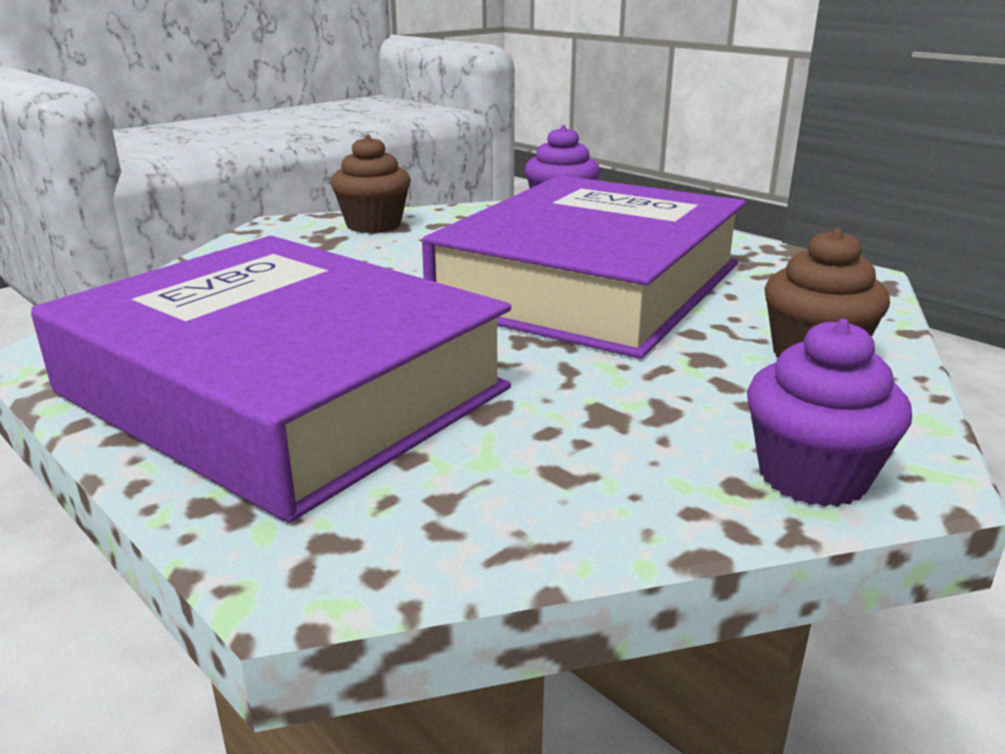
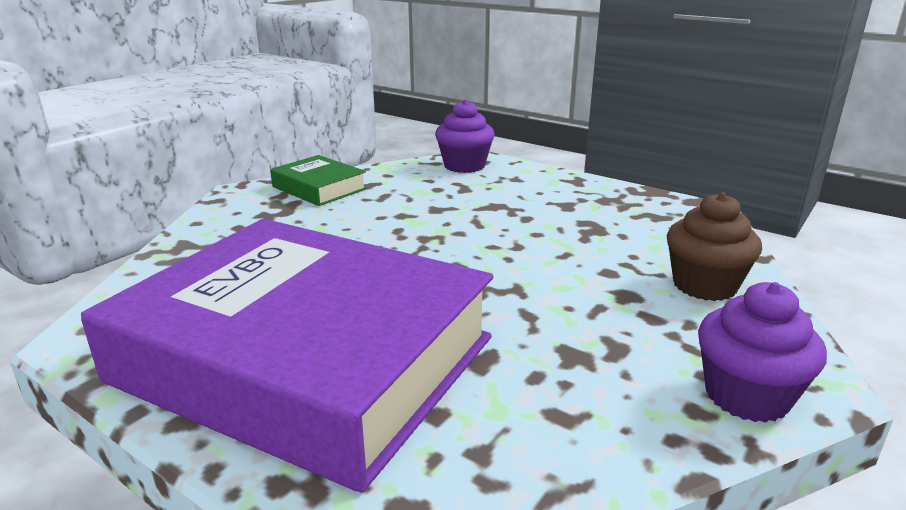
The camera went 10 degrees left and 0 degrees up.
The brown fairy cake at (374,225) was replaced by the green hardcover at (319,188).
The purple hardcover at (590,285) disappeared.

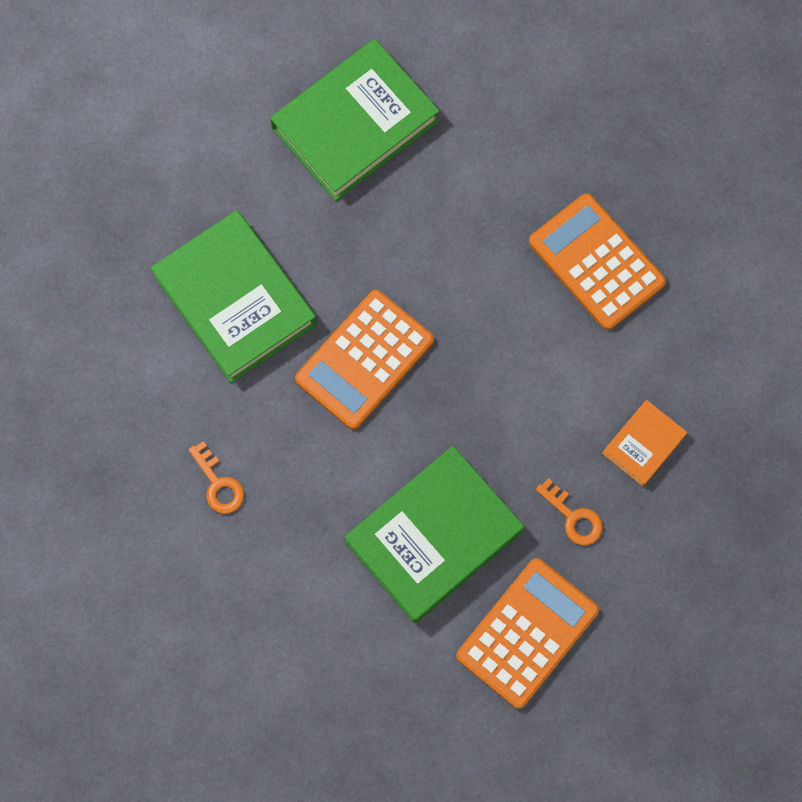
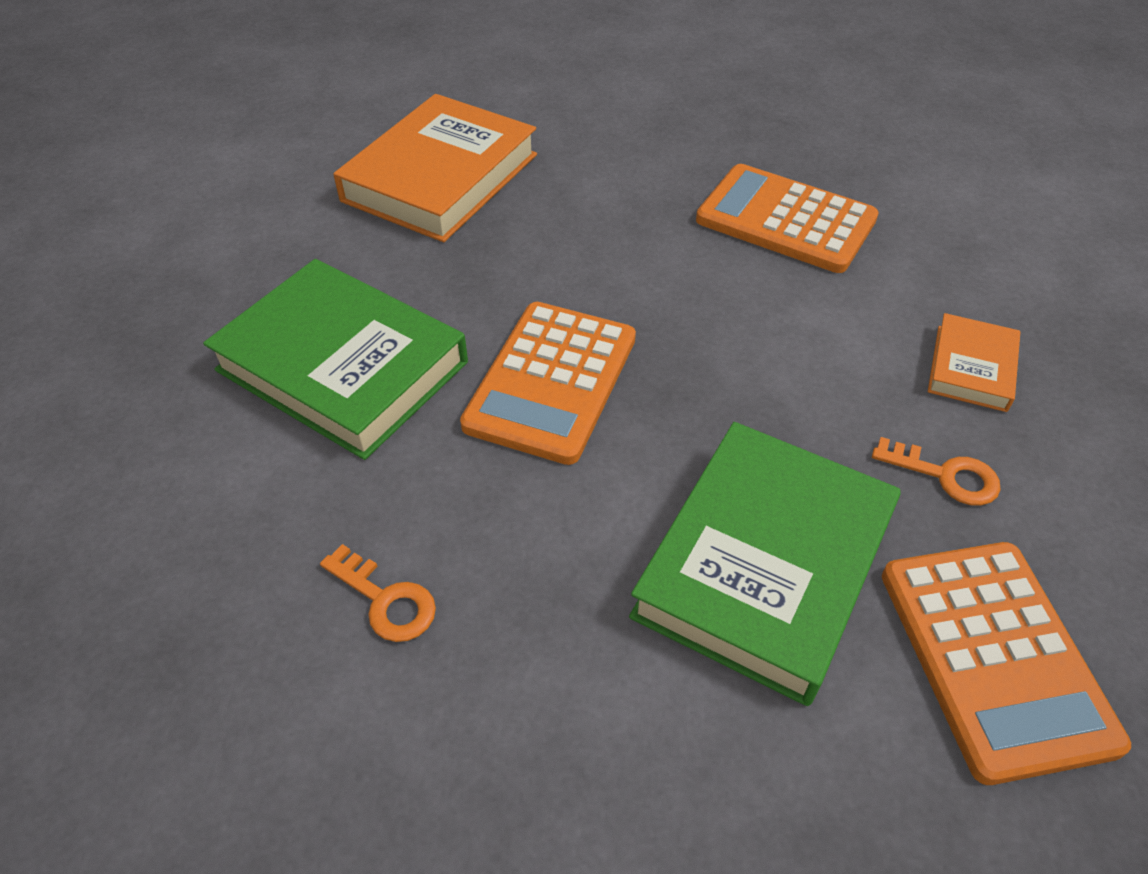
The camera went 20 degrees left and 25 degrees down.
The green hardcover at (355,124) became the orange hardcover at (441,178).
The orange pocket calculator at (527,633) turned 150 degrees clockwise.

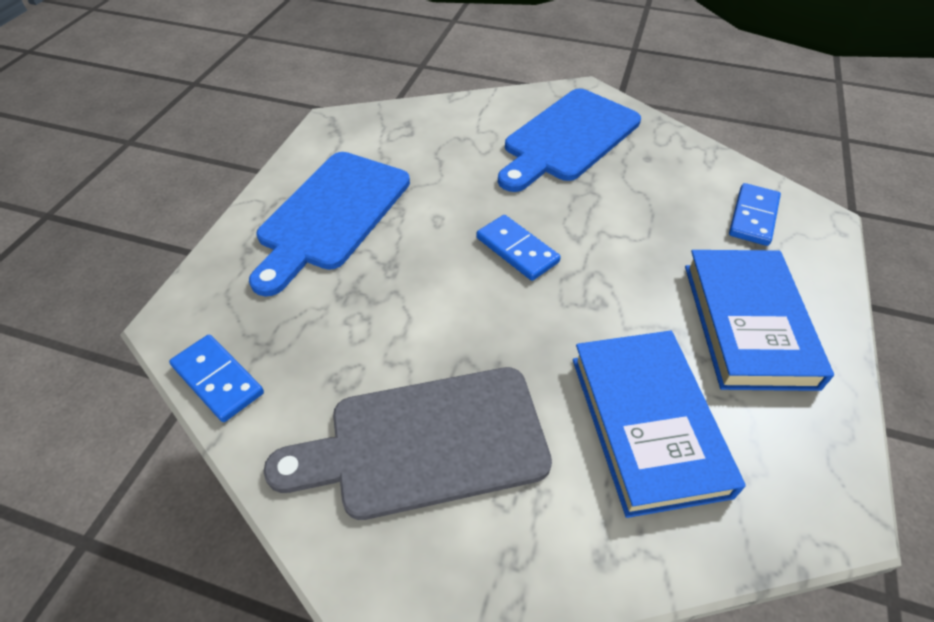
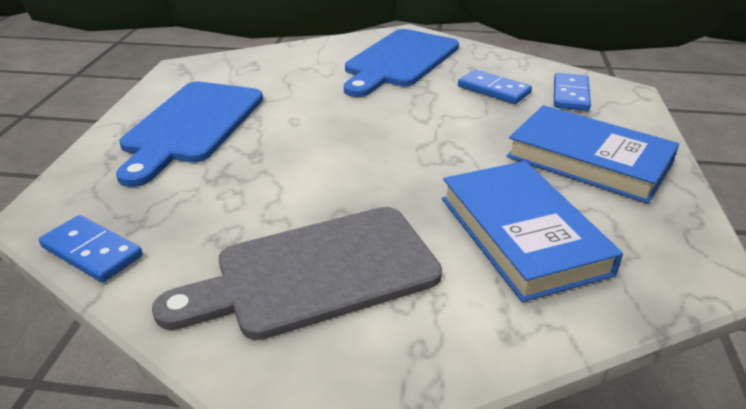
The camera went 10 degrees left and 15 degrees down.
The blue domino tile moved from (517,250) to (493,90).
The blue hardcover at (748,324) turned 45 degrees counterclockwise.

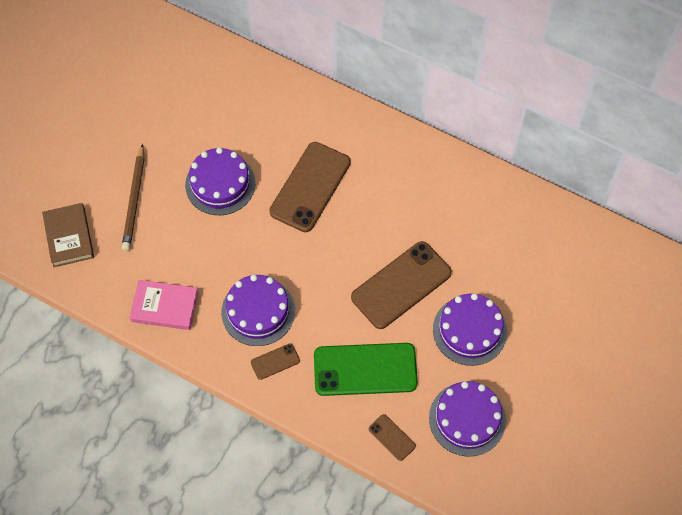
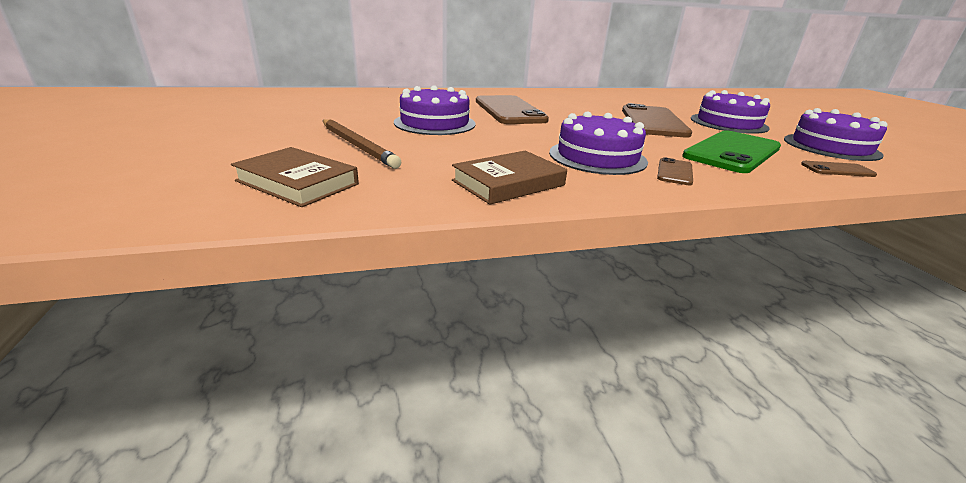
The camera went 45 degrees left and 35 degrees down.
The pink hardcover at (164,307) became the brown hardcover at (508,183).

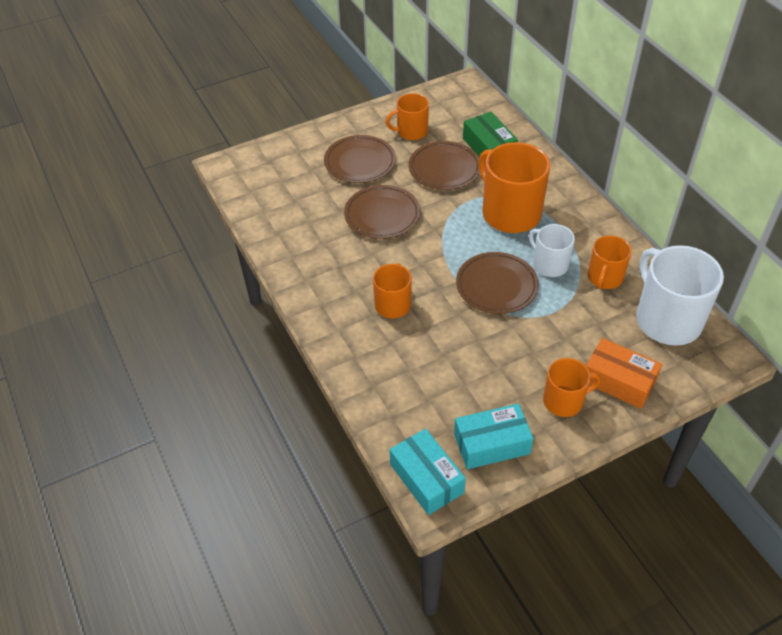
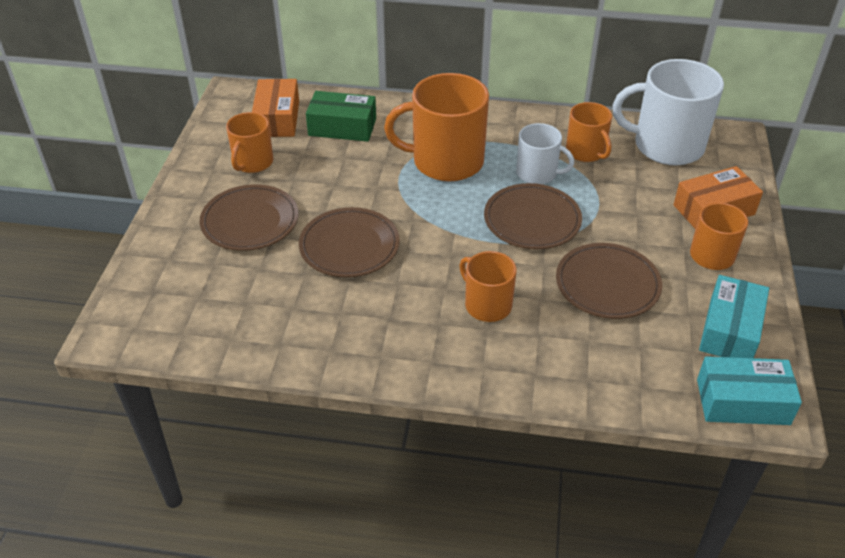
The camera went 55 degrees left and 5 degrees down.
The brown flat dish moved from (444,168) to (607,284).
The pure white mug at (549,264) turned 150 degrees counterclockwise.
The orange parcel at (277,118) appeared.

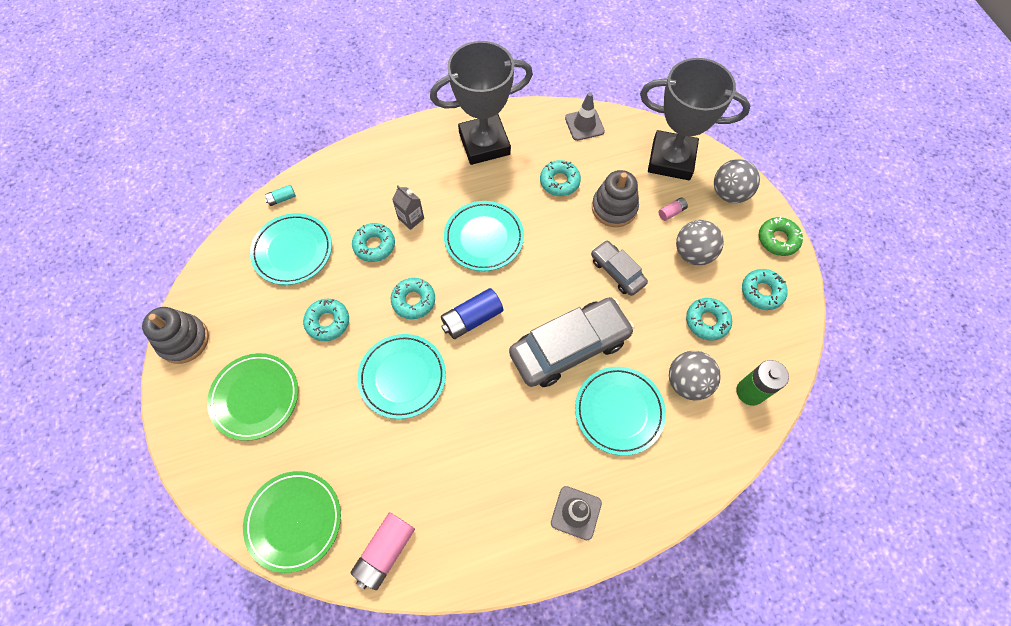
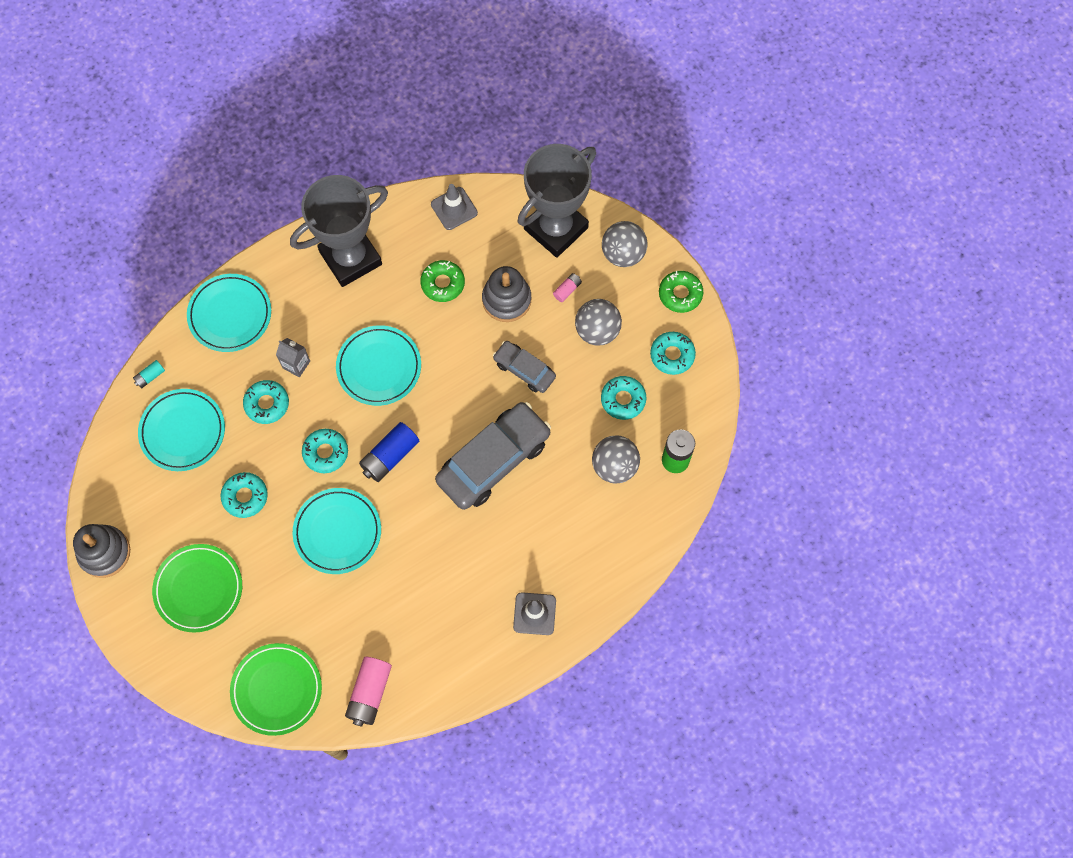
The camera went 15 degrees left and 5 degrees up.
The grey trophy at (671,159) turned 45 degrees counterclockwise.
The aqua donut at (559,182) became the green donut at (443,283).
The aqua flat dish moved from (619,411) to (230,314).

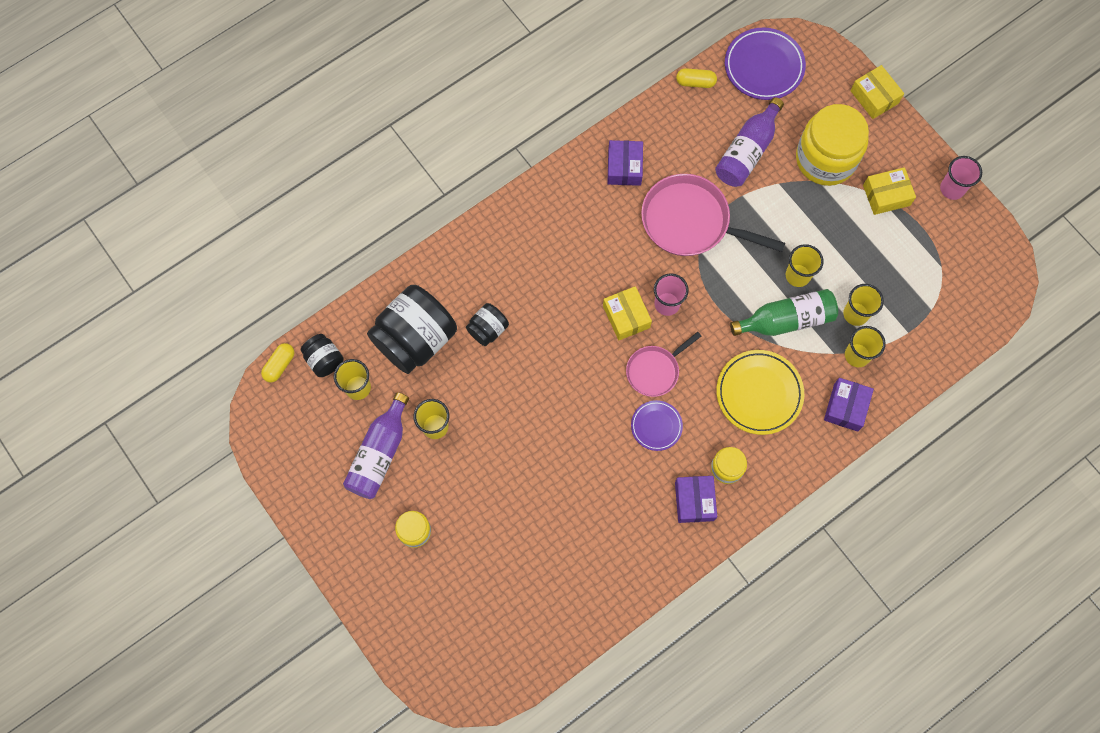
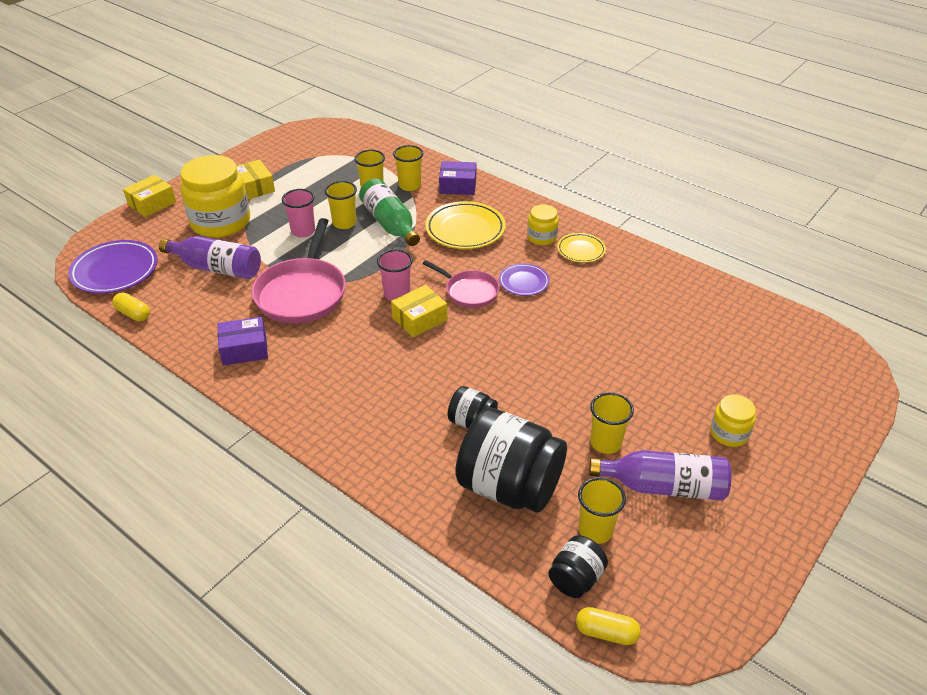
The camera went 105 degrees left and 30 degrees down.
The bright yellow pill shape at (695,82) turned 45 degrees counterclockwise.
The pink cup moved from (952,189) to (303,231).
The purple parcel at (694,501) was replaced by the bright yellow flat dish at (581,250).

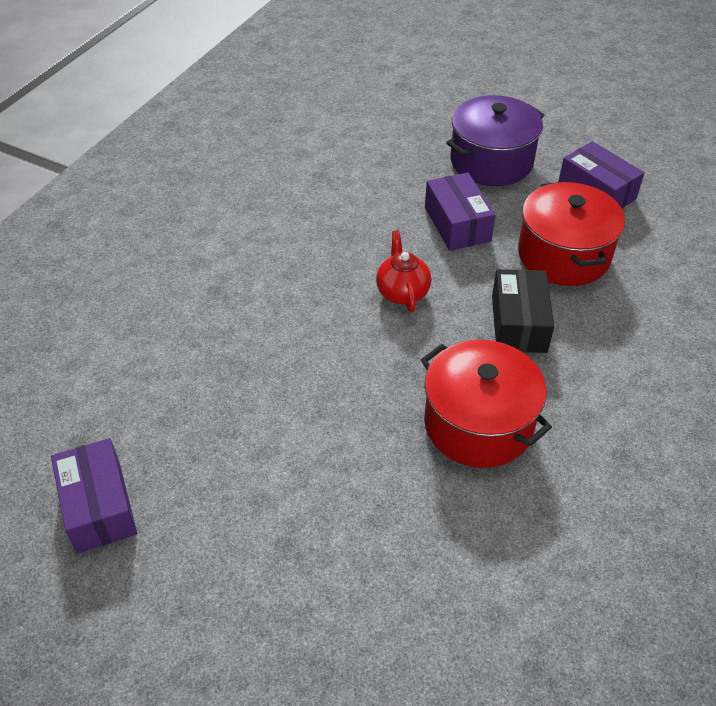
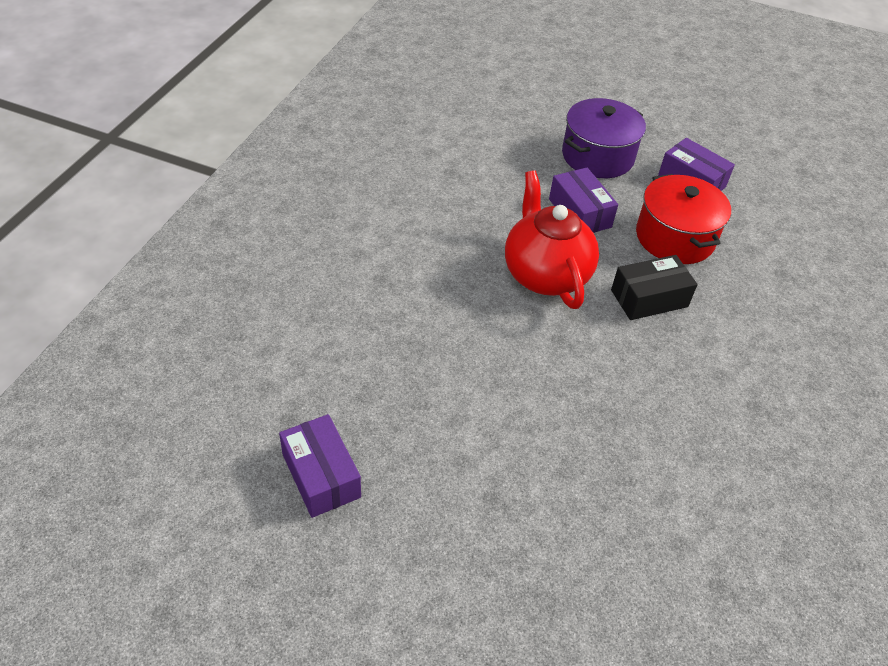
The camera went 10 degrees left and 0 degrees up.
The red tea pot at (402,292) changed to 1.91 times the size.
The jet-black parcel at (518,323) turned 75 degrees clockwise.
The red cooking pot at (478,424) disappeared.

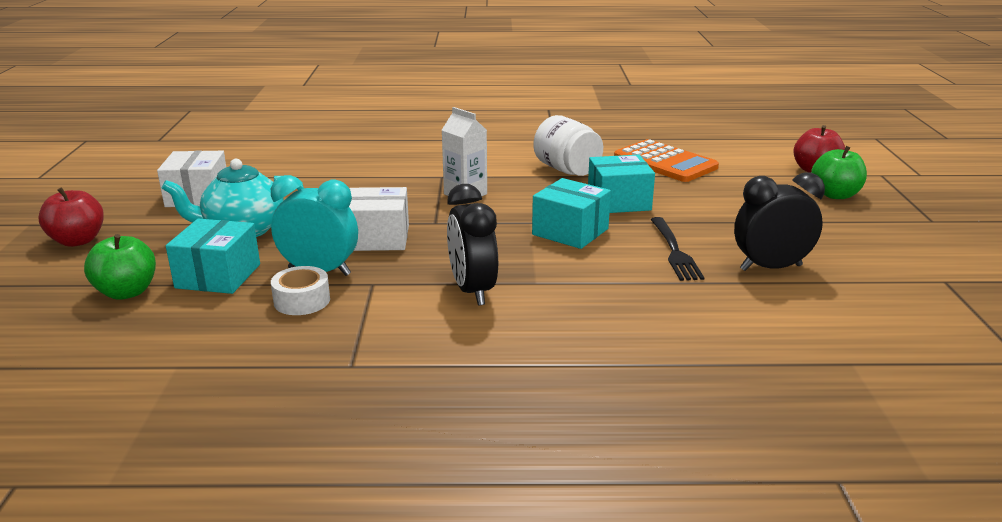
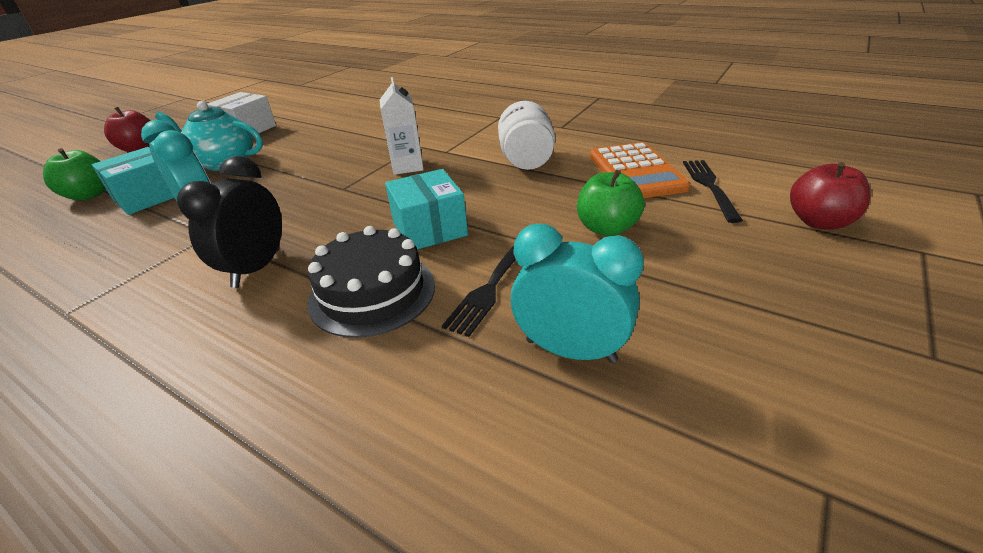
The camera went 35 degrees right and 10 degrees up.
The green toy apple moved from (835,195) to (606,228).
The aqua parcel at (618,201) disappeared.
The jet-black alarm clock at (770,267) became the aqua alarm clock at (570,350).
The pure white parcel at (378,238) disappeared.
The pure white tape at (302,301) disappeared.
The jet-black table fork at (709,187) appeared.
The jet-black cake at (372,293) appeared.

